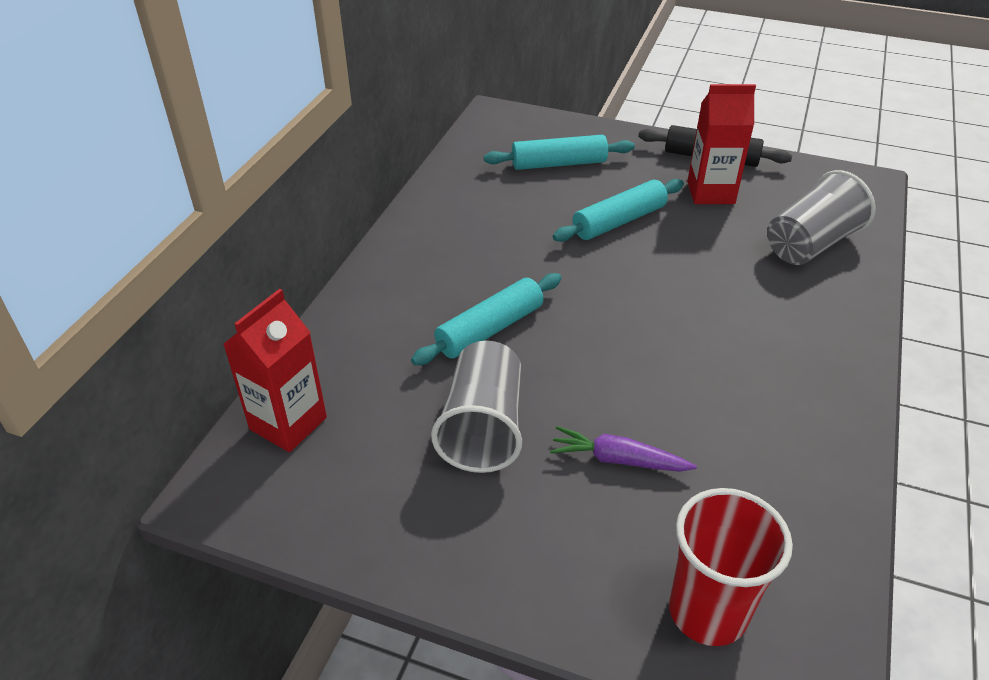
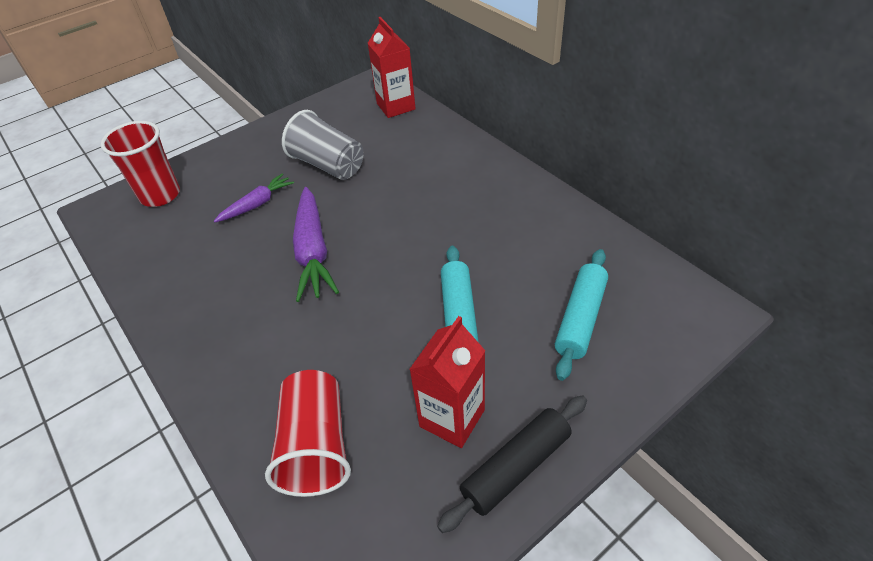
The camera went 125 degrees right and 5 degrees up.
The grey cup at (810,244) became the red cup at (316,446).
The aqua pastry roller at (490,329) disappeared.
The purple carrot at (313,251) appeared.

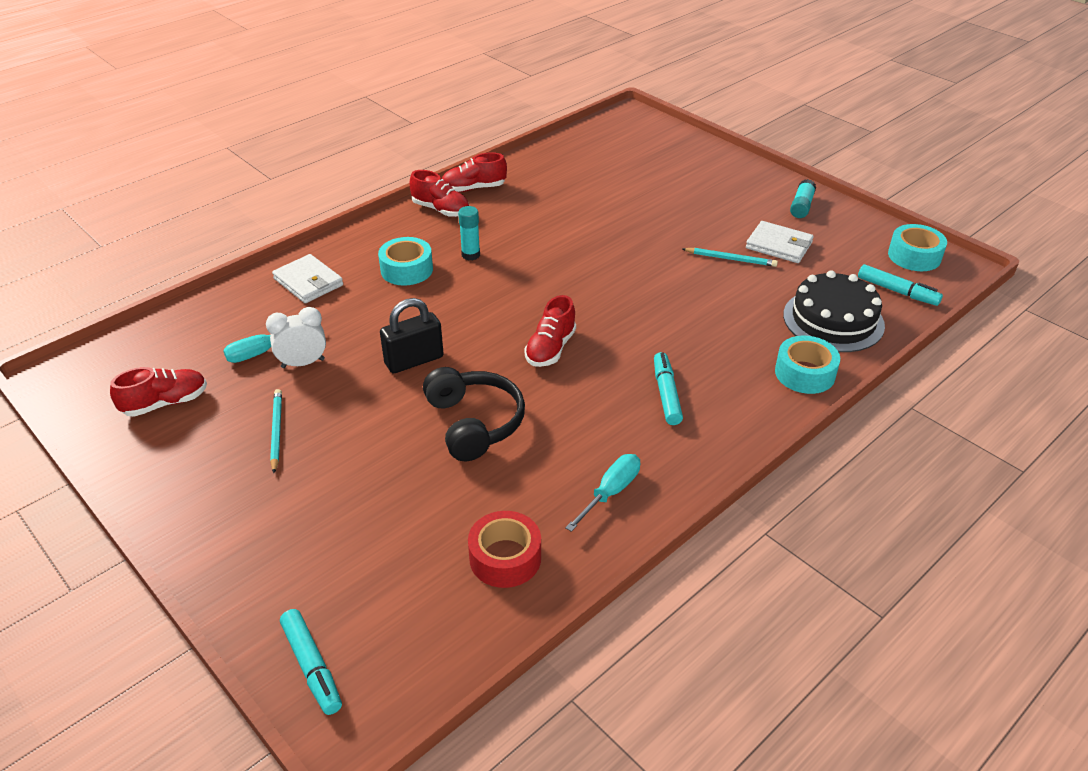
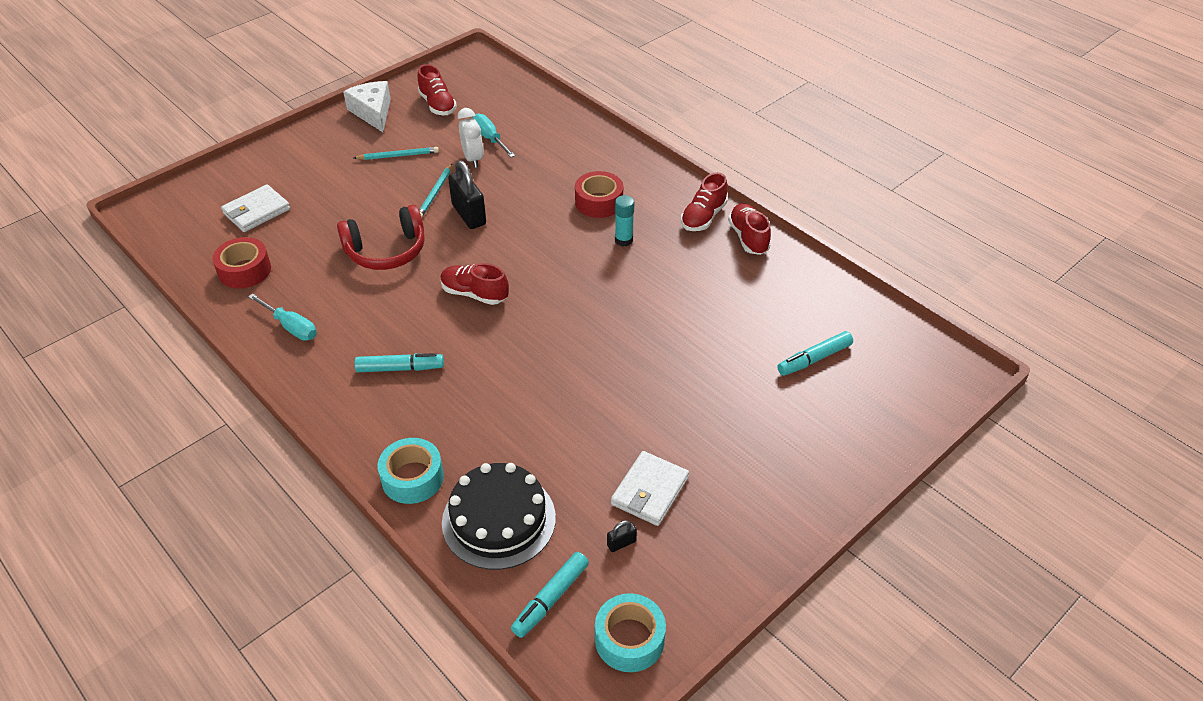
The camera went 90 degrees right and 5 degrees up.
The aqua glue stick at (801,206) disappeared.
The aqua tape at (406,270) became the red tape at (599,202).
The aqua wooden pencil moved from (731,259) to (435,193).
The pure white wallet moved from (308,282) to (256,211).
The jet-black headphones at (474,423) became the red headphones at (386,251).
The aqua marker pen moved from (312,667) to (814,359).
The pure white piece of cheese at (373,112) appeared.
The jet-black lock at (621,543) appeared.

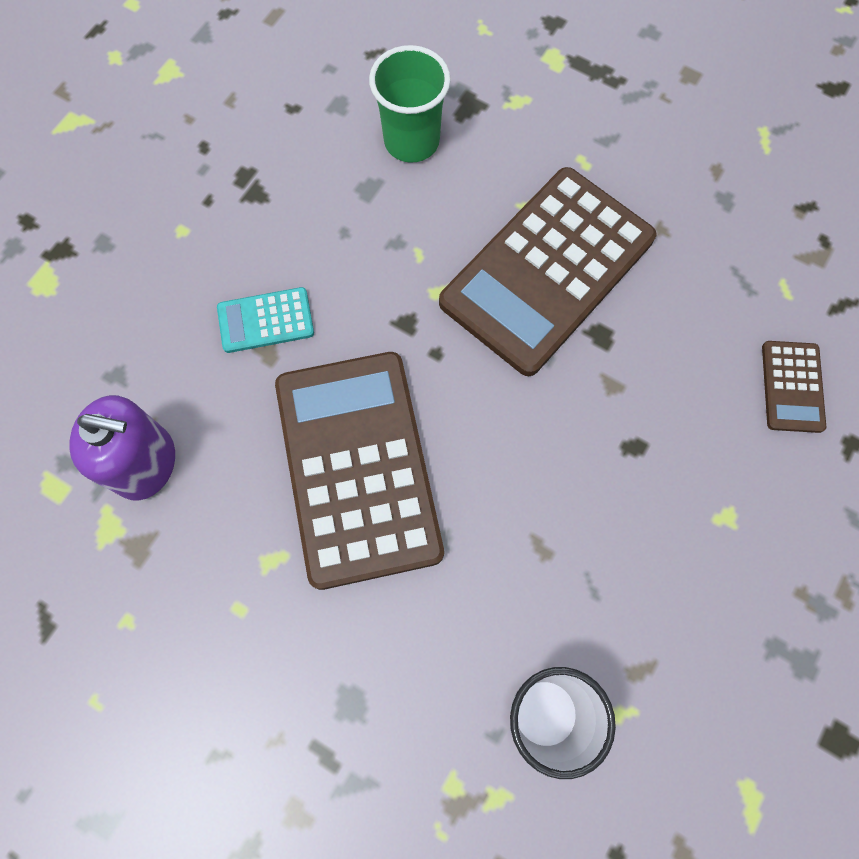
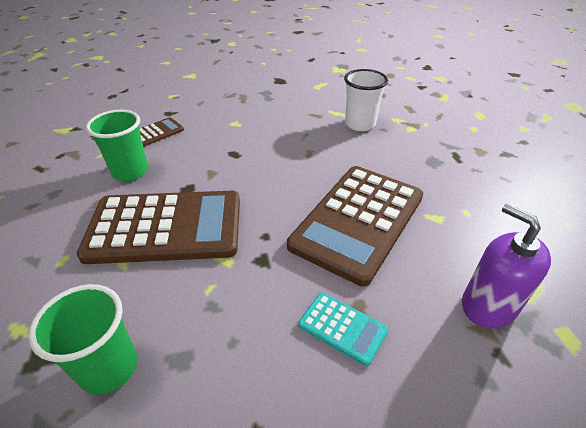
The camera went 135 degrees left and 30 degrees down.
The green cup at (130,171) appeared.

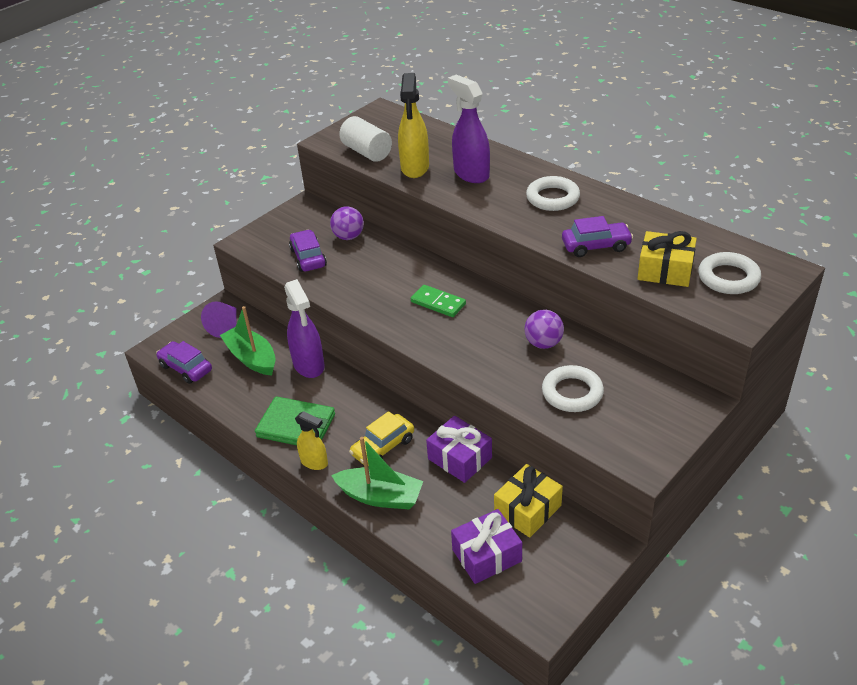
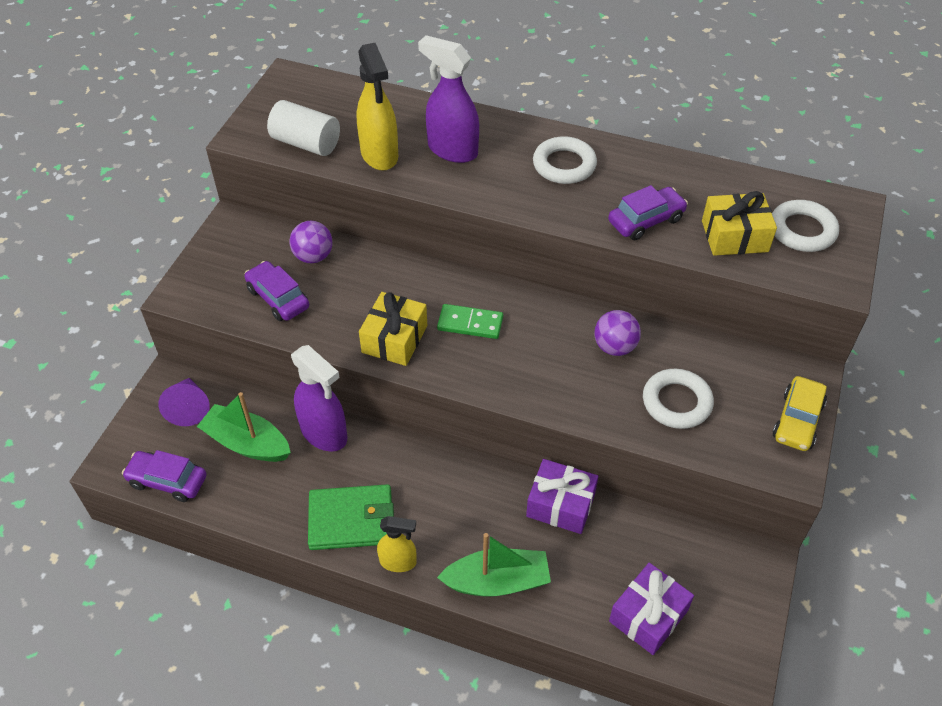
The camera went 25 degrees left and 10 degrees up.
The bright yellow automobile moved from (383,447) to (797,421).
The bright yellow gift moved from (527,510) to (394,339).

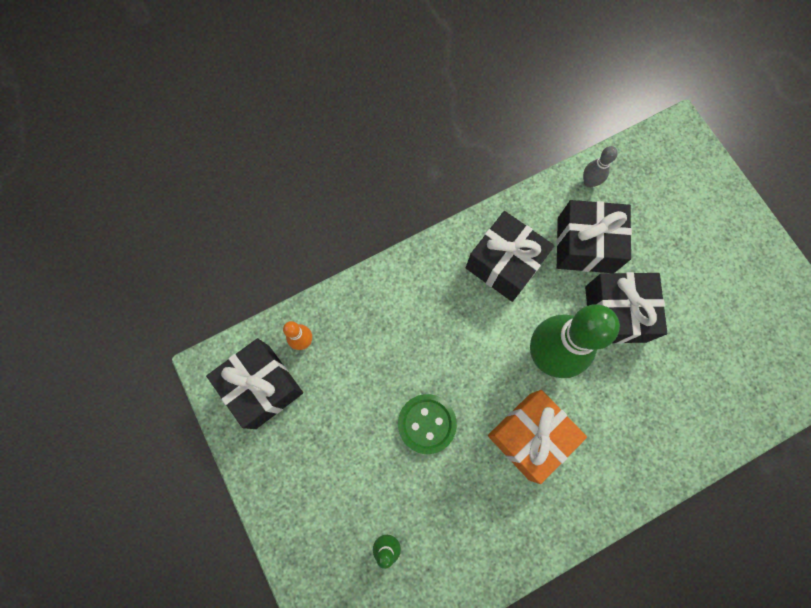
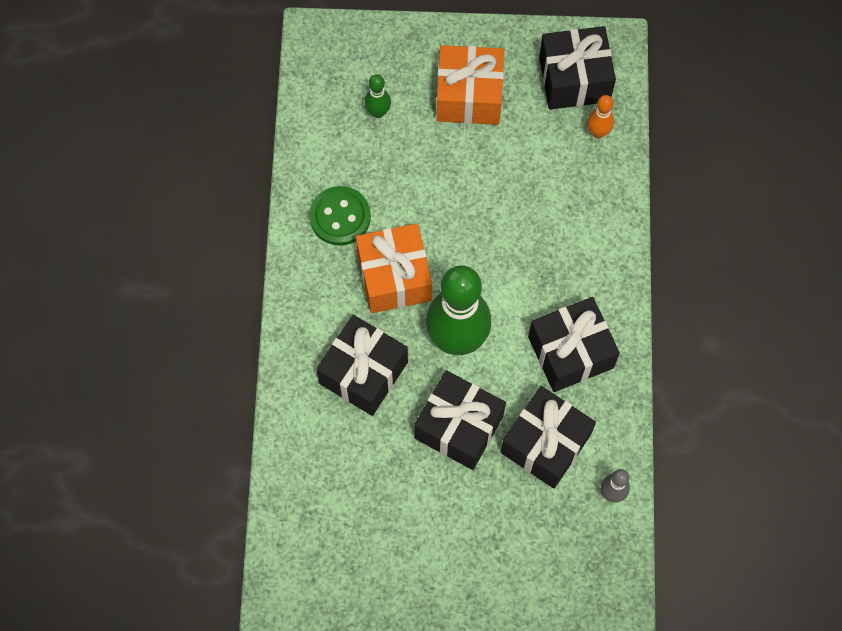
The camera went 120 degrees right and 5 degrees down.
The green shirt button moved from (427,424) to (340,217).
The orange gift at (469,96) appeared.
The jet-black gift at (363,373) appeared.

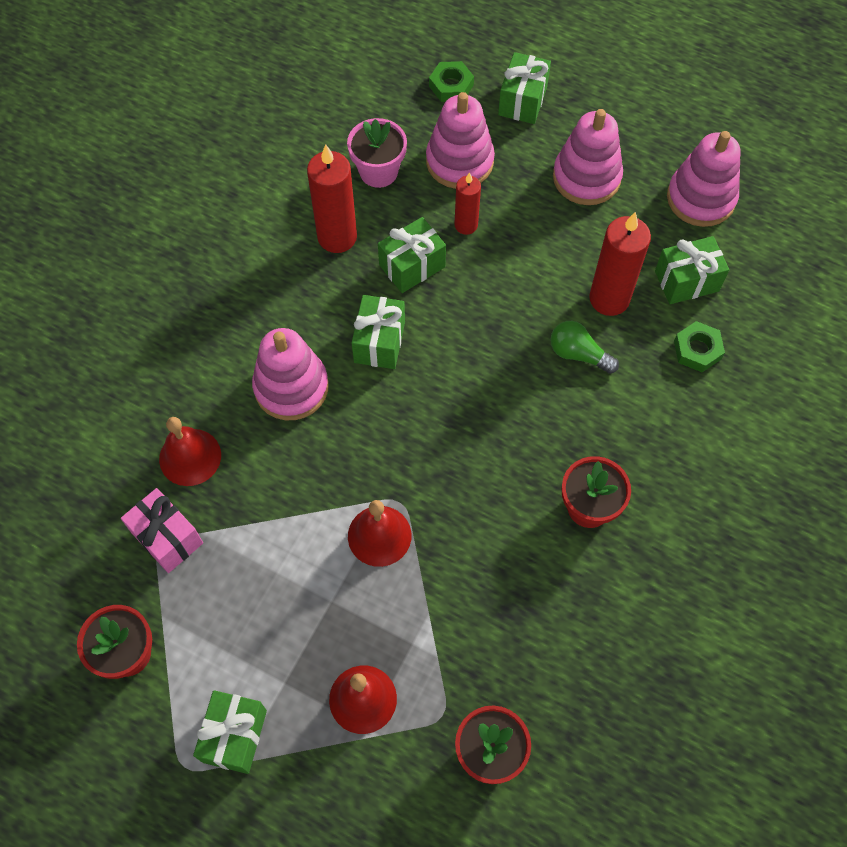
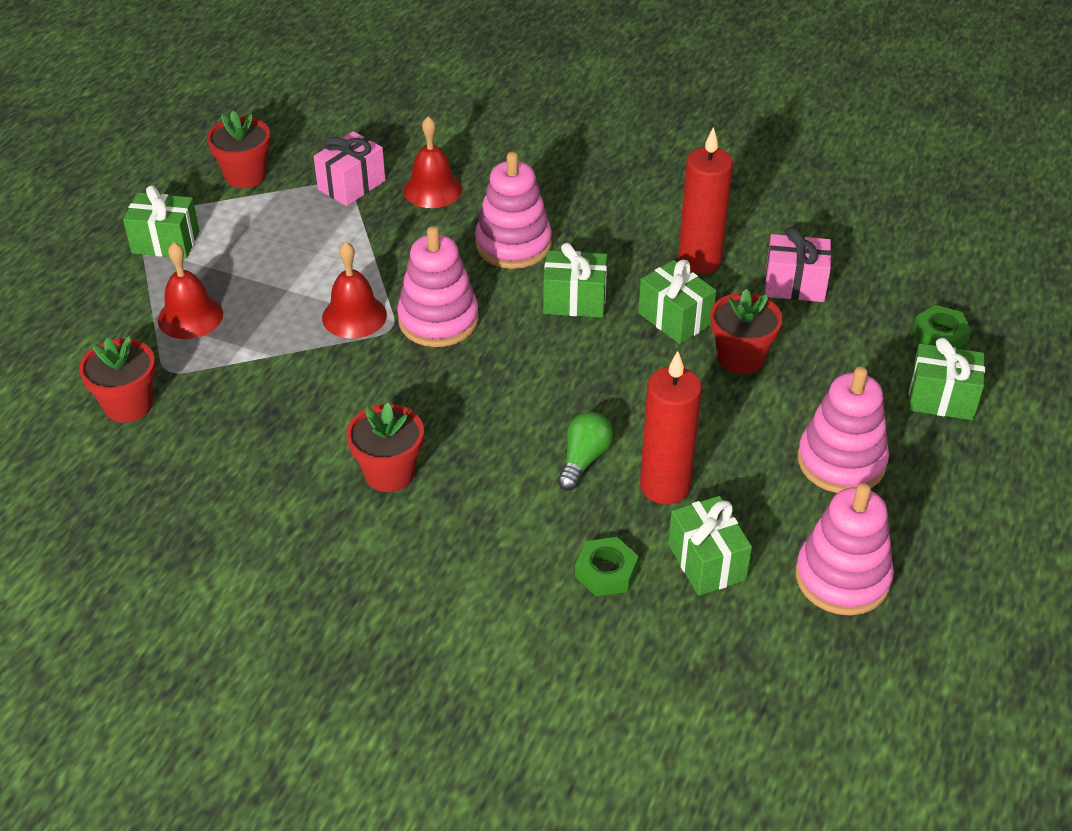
The camera went 85 degrees right and 20 degrees down.
The pink stacking toy moved from (459,161) to (438,320).
The pink potted plant at (378,171) was replaced by the pink gift at (794,285).
The red candle at (466,225) was replaced by the red potted plant at (740,358).

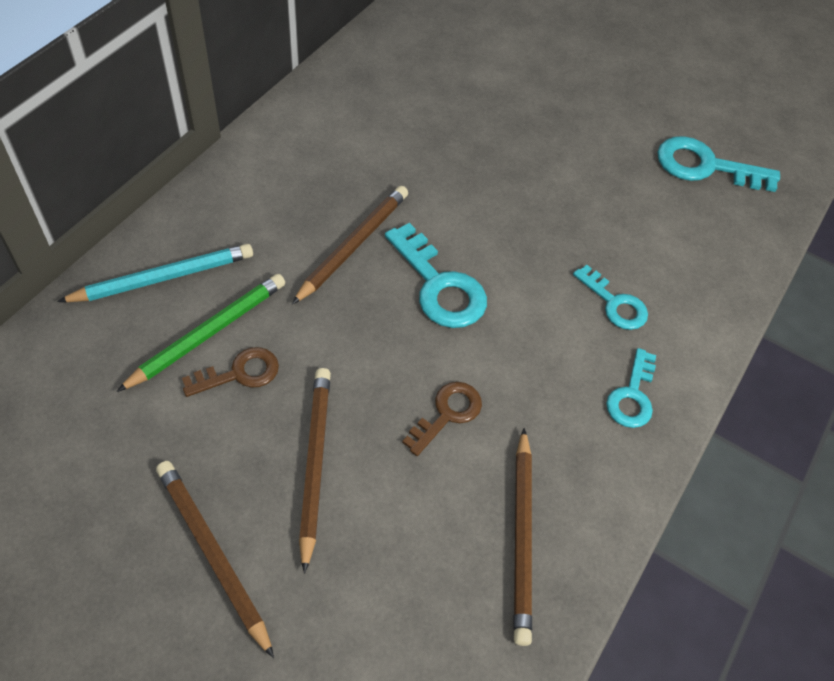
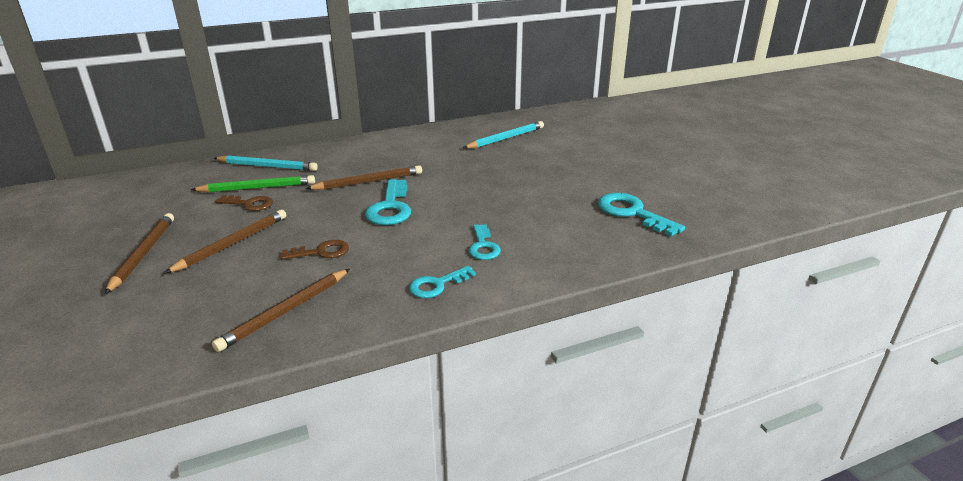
The camera went 40 degrees right and 25 degrees down.
The aqua wooden pencil at (506,138) appeared.

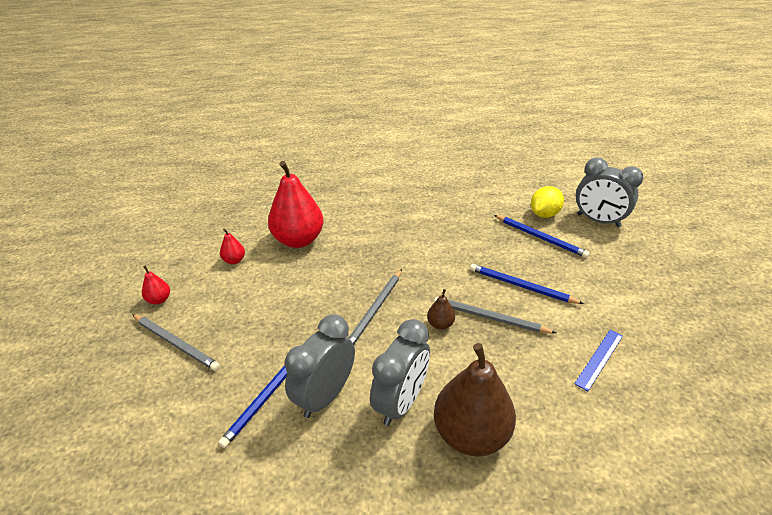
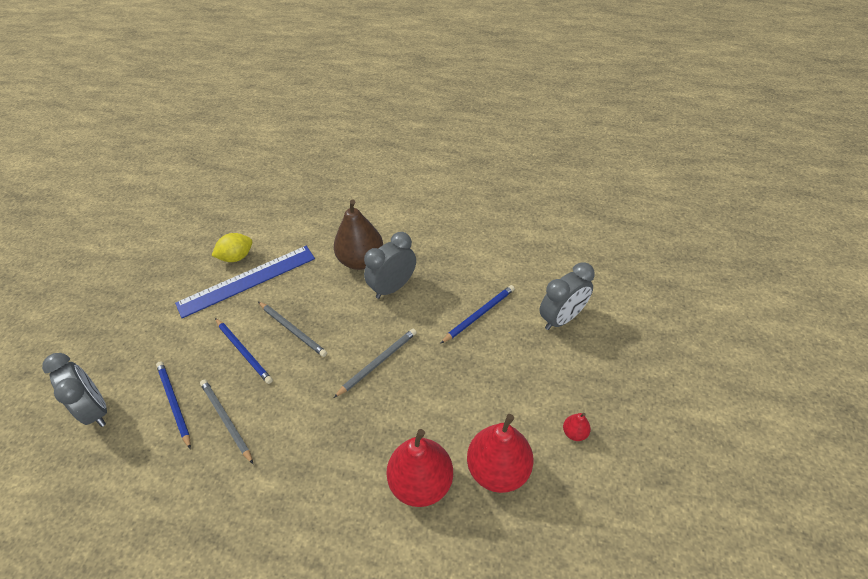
The camera went 160 degrees left and 10 degrees up.
The bright yellow citrus fruit moved from (544,214) to (236,257).
The red pear at (234,260) changed to 2.32 times the size.
The brown pear at (440,324) disappeared.
The grey wooden pencil moved from (176,343) to (226,420).
The grey alarm clock moved from (325,396) to (561,318).
The blue measuring stick at (599,359) changed to 2.20 times the size.

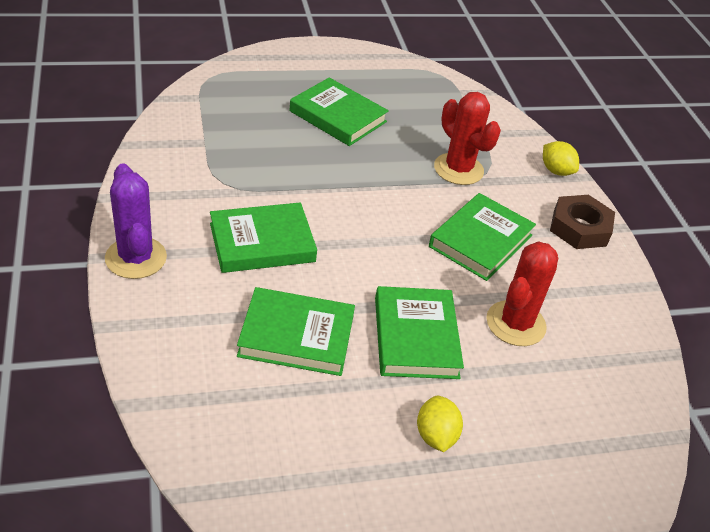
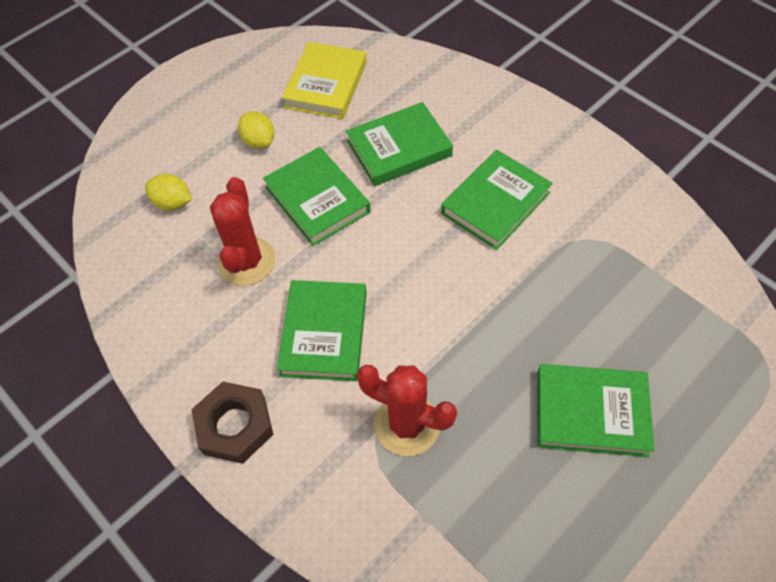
The camera went 155 degrees right and 15 degrees up.
The bright yellow citrus fruit moved from (556,171) to (173,203).
The purple saguaro cactus at (136,258) disappeared.
The bright yellow hardcover at (326,85) appeared.

